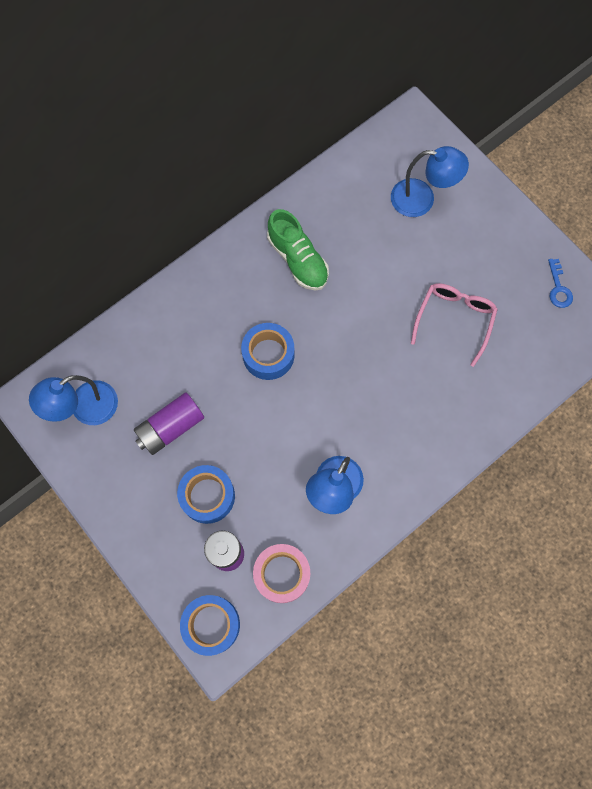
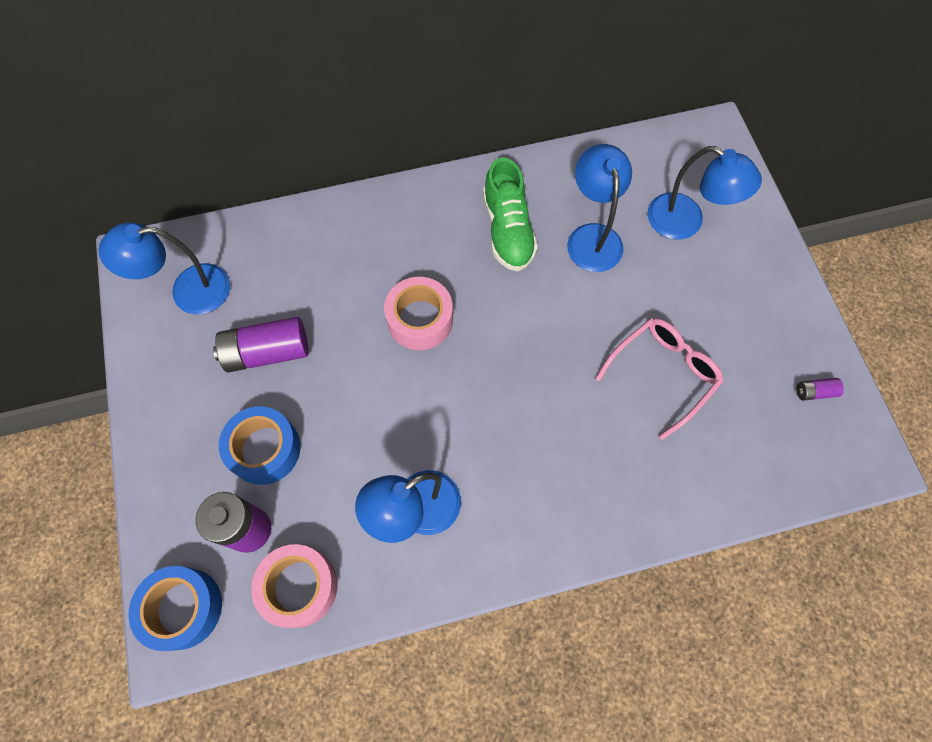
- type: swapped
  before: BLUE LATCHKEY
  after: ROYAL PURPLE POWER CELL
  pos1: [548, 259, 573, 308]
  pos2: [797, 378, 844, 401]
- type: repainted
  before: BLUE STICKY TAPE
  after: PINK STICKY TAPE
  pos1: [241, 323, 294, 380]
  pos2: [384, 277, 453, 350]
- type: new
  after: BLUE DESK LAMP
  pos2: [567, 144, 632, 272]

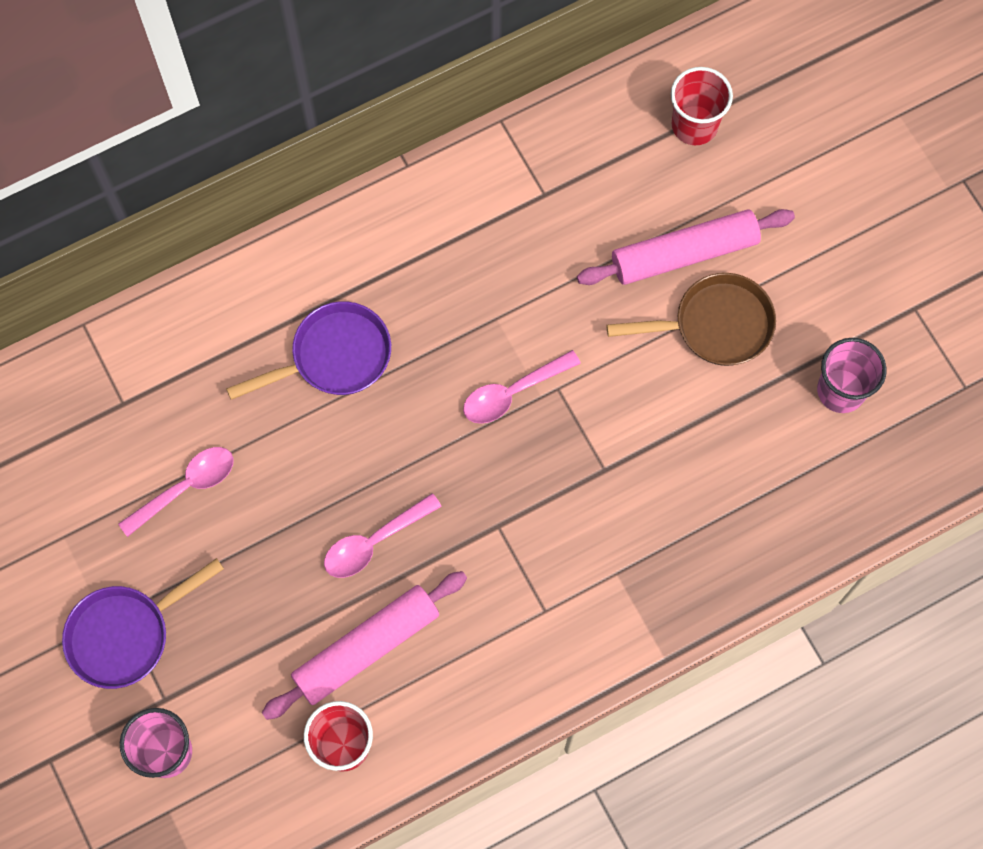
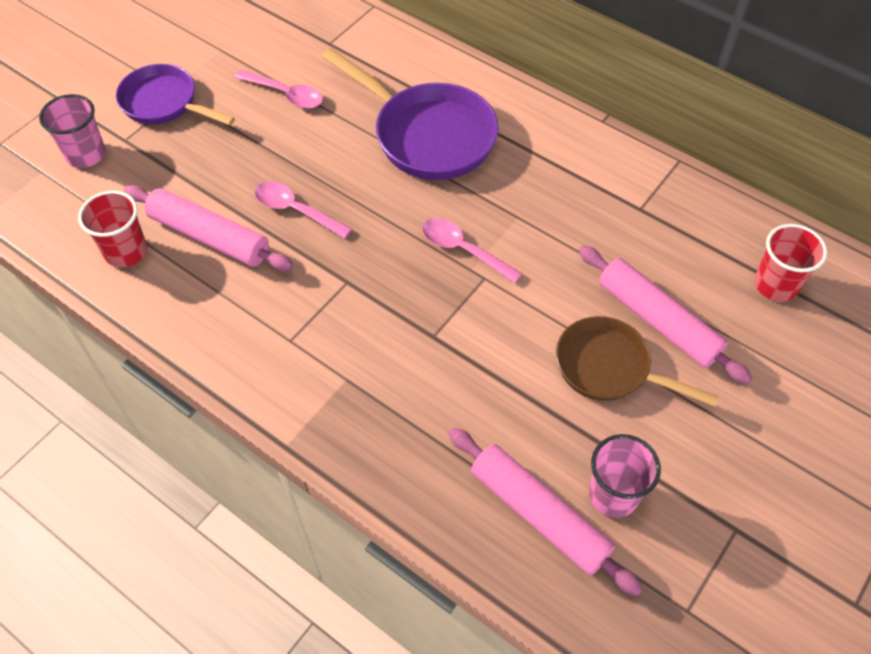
- type: rotated
  before: DARK BROWN PAN
  pos1: [606, 273, 776, 366]
  pos2: [556, 316, 719, 407]
  turn: 150
- type: scaled
  before: ROYAL PURPLE PAN
  pos1: [226, 301, 391, 400]
  pos2: [322, 48, 499, 180]
  scale: 1.52
- type: new
  after: PINK DOUGH ROLLER
  pos2: [449, 428, 643, 596]

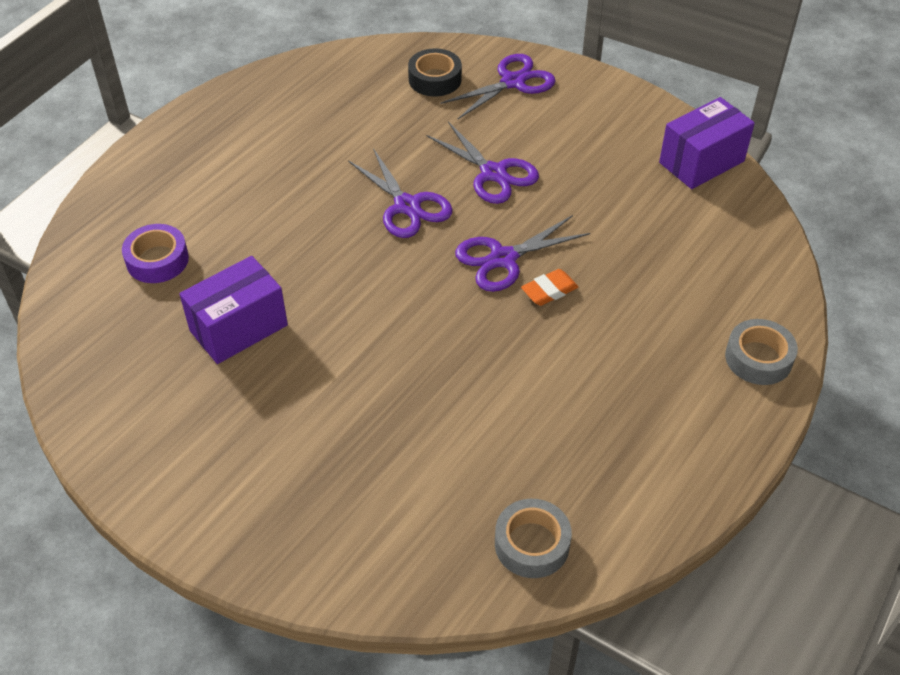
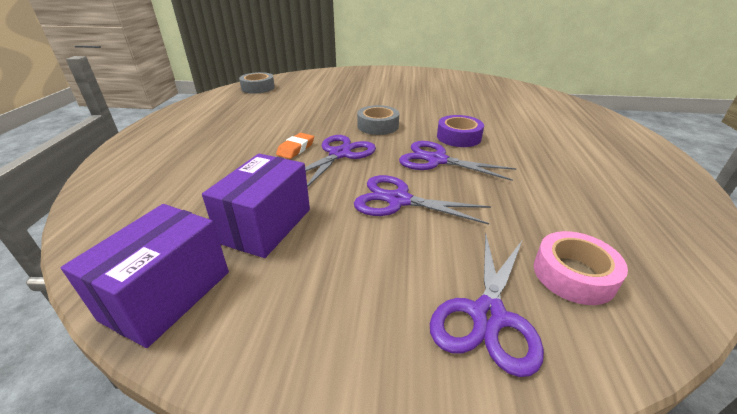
- type: repainted
  before: JET-BLACK STICKY TAPE
  after: PINK STICKY TAPE
  pos1: [408, 48, 462, 96]
  pos2: [534, 231, 628, 305]
- type: shifted
  before: ROYAL PURPLE STICKY TAPE
  pos1: [122, 224, 189, 283]
  pos2: [437, 115, 484, 147]
- type: shifted
  before: ROYAL PURPLE PACKAGE
  pos1: [179, 256, 288, 364]
  pos2: [202, 154, 310, 258]
- type: shifted
  before: ASH-GREY STICKY TAPE
  pos1: [725, 319, 798, 385]
  pos2: [357, 105, 399, 135]

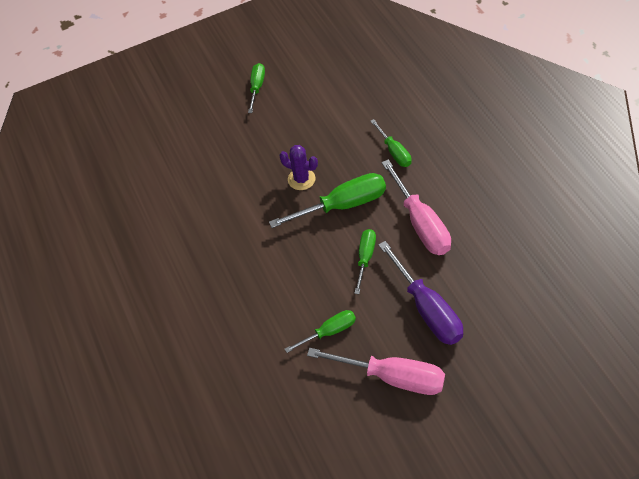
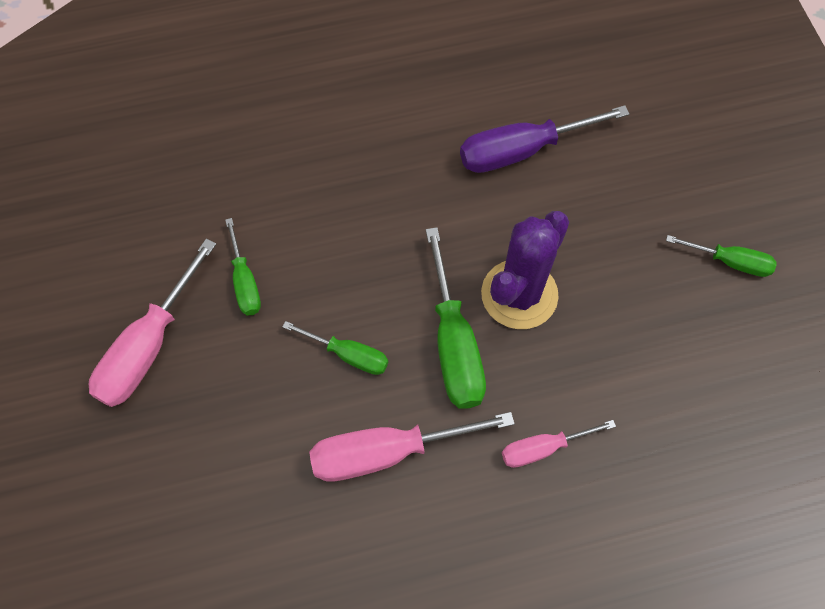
- type: repainted
  before: GREEN SCREWDRIVER
  after: PINK SCREWDRIVER
  pos1: [370, 119, 411, 167]
  pos2: [502, 420, 616, 468]
- type: scaled
  before: ROYAL PURPLE PRICKLY PLANT
  pos1: [279, 145, 318, 190]
  pos2: [481, 211, 569, 329]
  scale: 1.72
- type: shifted
  before: ROYAL PURPLE SCREWDRIVER
  pos1: [378, 241, 463, 345]
  pos2: [460, 105, 629, 173]

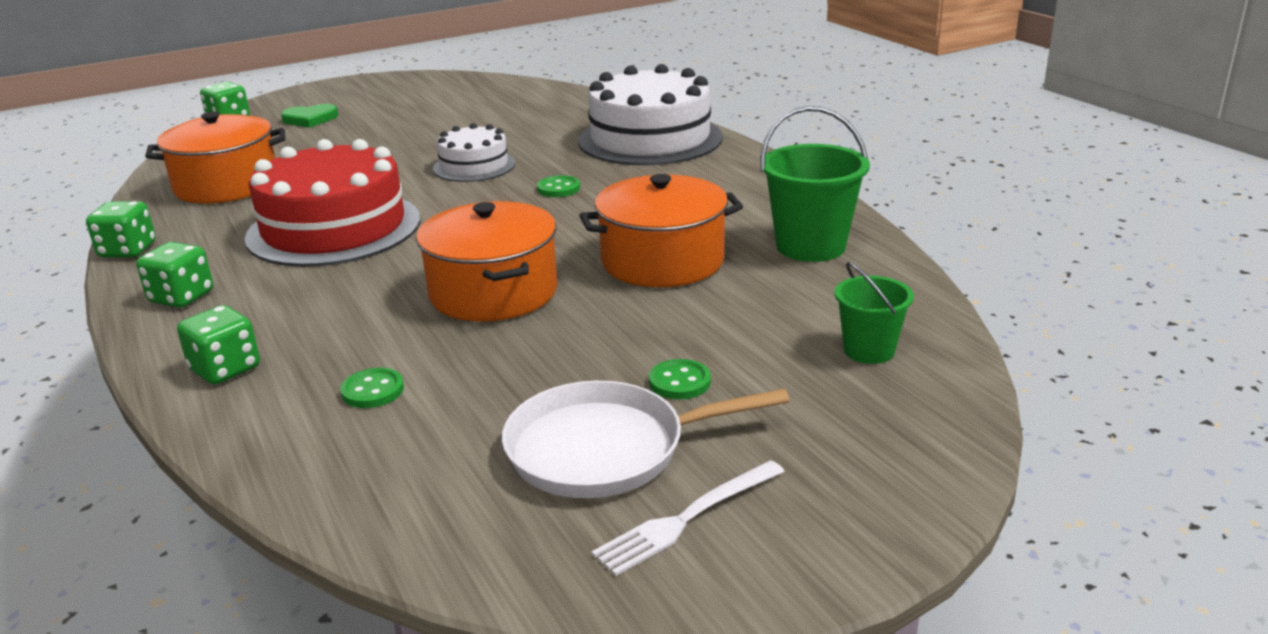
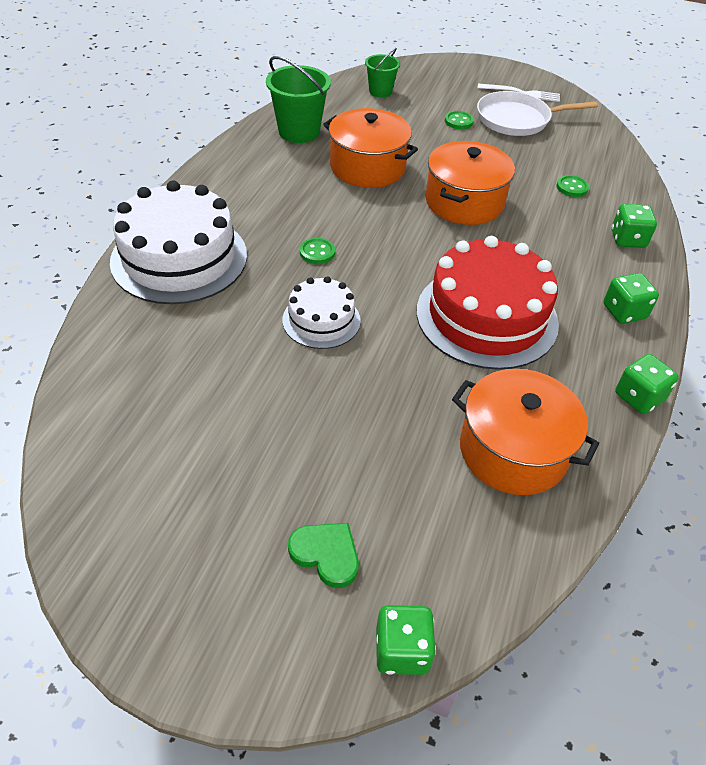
- type: rotated
  before: WHITE PAN
  pos1: [502, 381, 790, 498]
  pos2: [477, 91, 597, 136]
  turn: 135

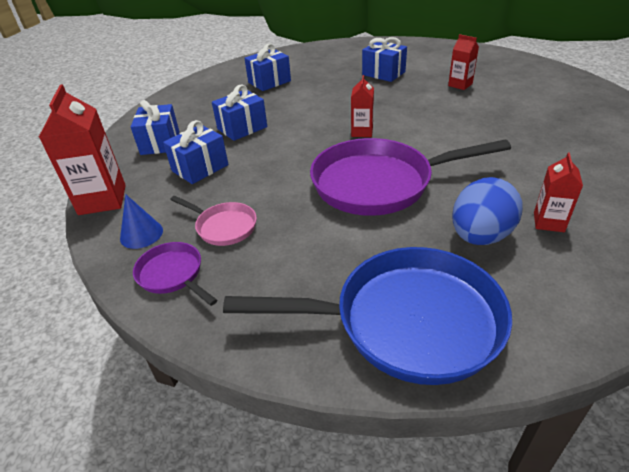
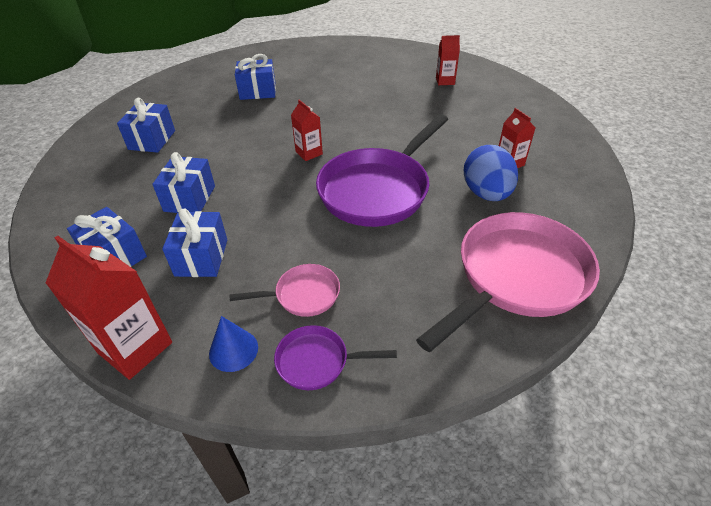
- type: shifted
  before: SCARLET CARTON
  pos1: [448, 34, 479, 90]
  pos2: [436, 35, 460, 85]
- type: repainted
  before: BLUE PAN
  after: PINK PAN
  pos1: [223, 247, 512, 385]
  pos2: [416, 212, 600, 352]

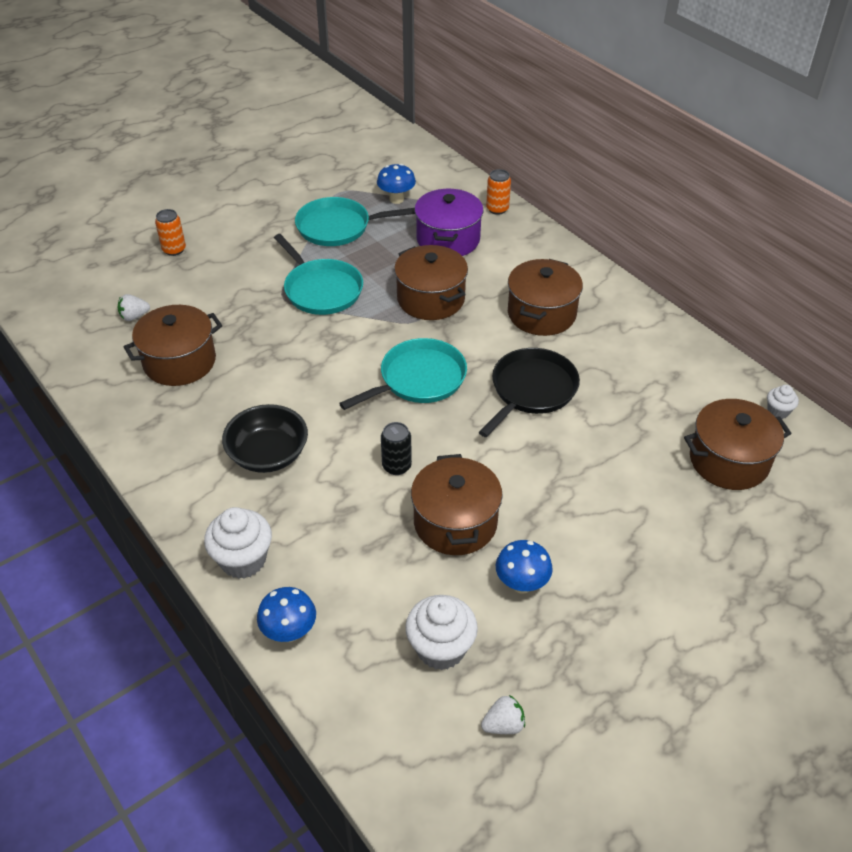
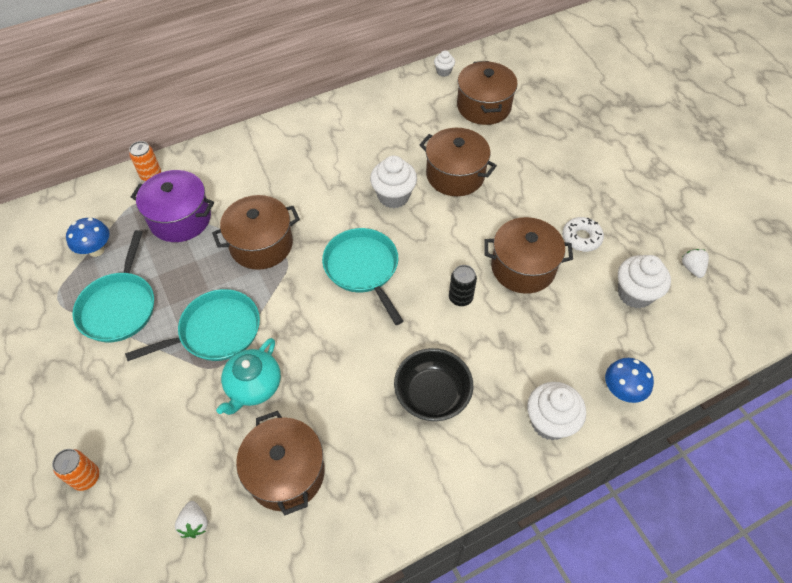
- type: shifted
  before: DARK BROWN STOCKPOT
  pos1: [508, 259, 583, 336]
  pos2: [420, 128, 497, 196]
- type: swapped
  before: JET-BLACK PAN
  after: WHITE MUFFIN
  pos1: [479, 348, 580, 437]
  pos2: [370, 156, 417, 208]
- type: swapped
  before: BLUE MUSHROOM
  after: WHITE GLAZED DONUT
  pos1: [496, 540, 553, 594]
  pos2: [562, 217, 604, 252]
- type: new
  after: TEAL TEAPOT
  pos2: [216, 338, 281, 415]

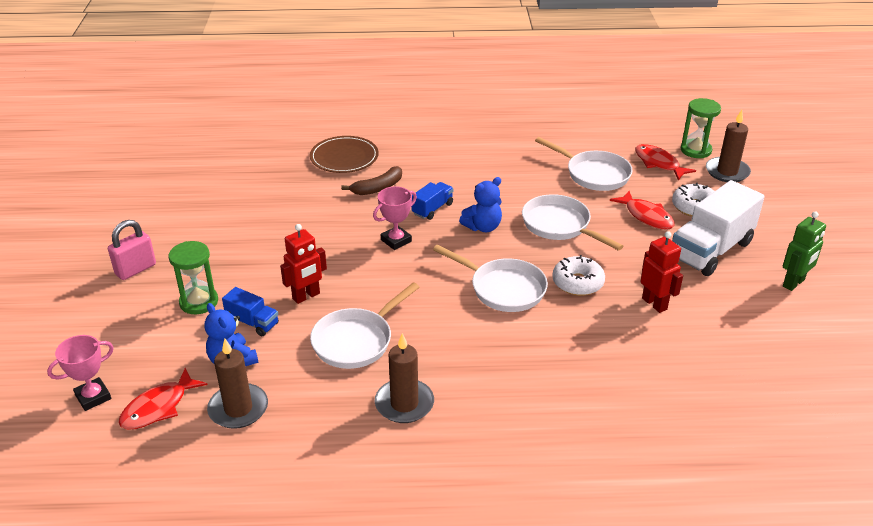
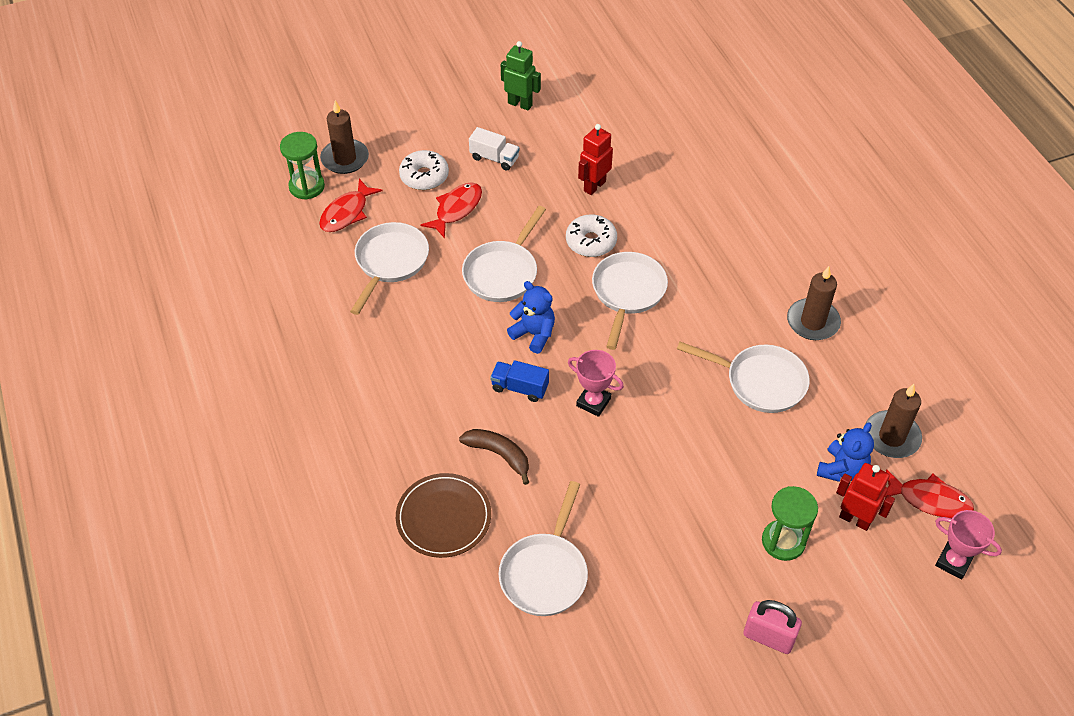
- type: scaled
  before: WHITE LORRY
  pos1: [672, 180, 765, 276]
  pos2: [469, 127, 520, 171]
  scale: 0.49
- type: shifted
  before: SCARLET ROBOT
  pos1: [280, 224, 327, 304]
  pos2: [836, 463, 895, 531]
- type: gone
  before: BLUE LORRY
  pos1: [222, 287, 279, 336]
- type: new
  after: WHITE PAN
  pos2: [498, 481, 588, 616]

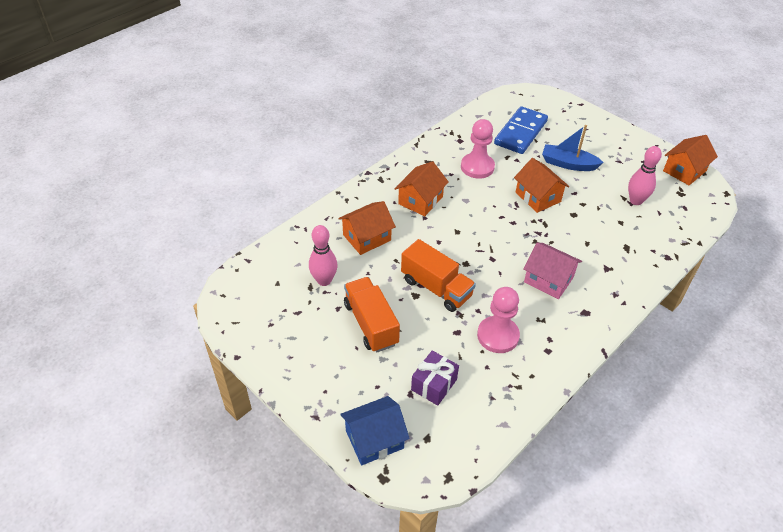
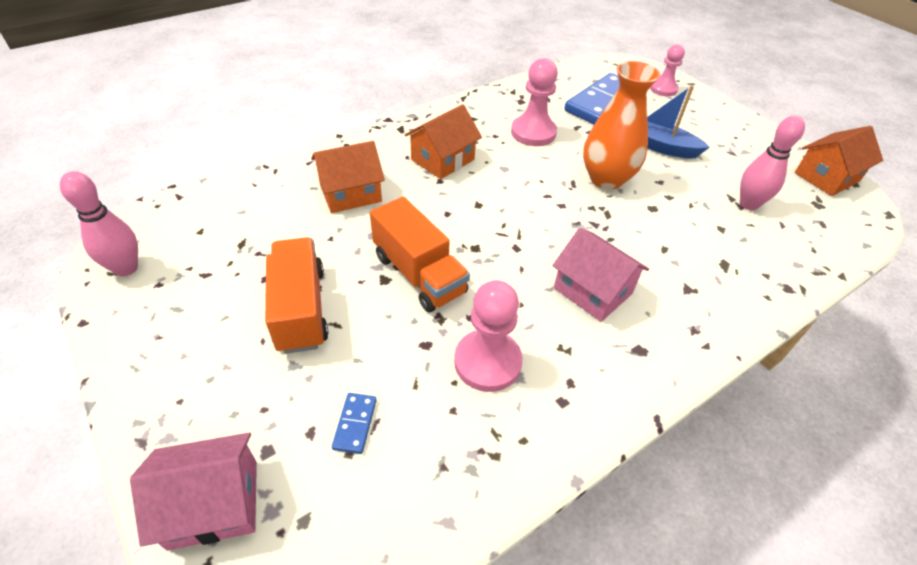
- type: swapped
  before: ORANGE-COLOURED TOY HOUSE
  after: ORANGE-COLOURED FLOWER VASE
  pos1: [514, 158, 570, 213]
  pos2: [583, 61, 660, 190]
- type: shifted
  before: PINK SKITTLE
  pos1: [309, 225, 338, 286]
  pos2: [60, 171, 138, 276]
- type: swapped
  before: ROYAL PURPLE GIFT
  after: BLUE DOMINO PIECE
  pos1: [411, 350, 459, 406]
  pos2: [332, 393, 377, 454]
- type: repainted
  before: BLUE TOY HOUSE
  after: PINK TOY HOUSE
  pos1: [340, 396, 410, 466]
  pos2: [130, 432, 257, 551]
- type: new
  after: PINK PAWN
  pos2: [650, 44, 685, 96]

